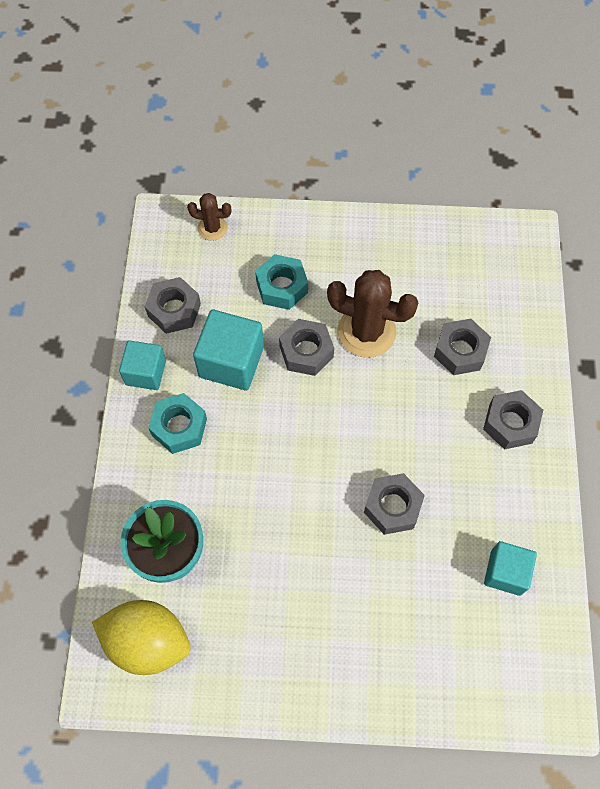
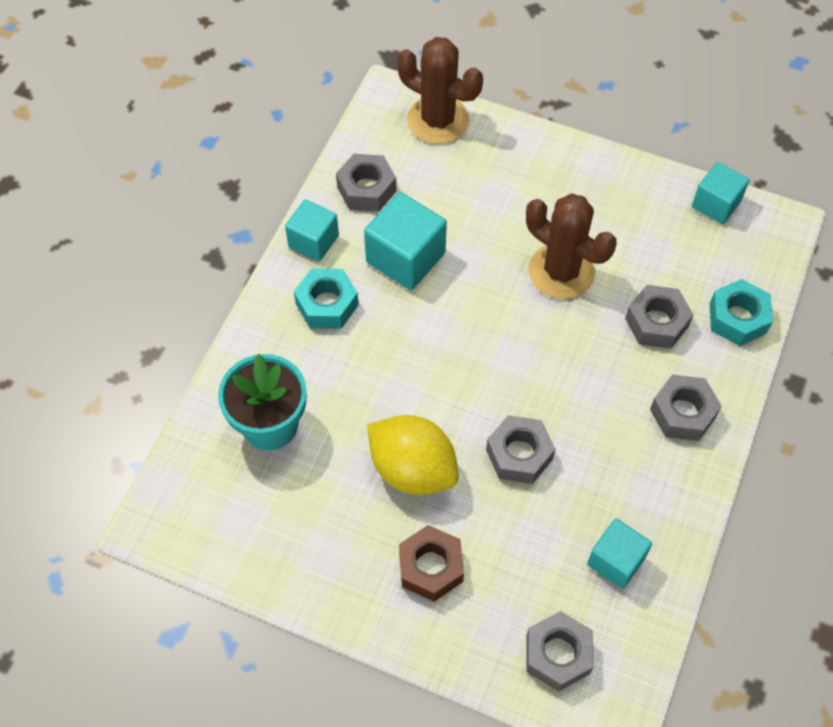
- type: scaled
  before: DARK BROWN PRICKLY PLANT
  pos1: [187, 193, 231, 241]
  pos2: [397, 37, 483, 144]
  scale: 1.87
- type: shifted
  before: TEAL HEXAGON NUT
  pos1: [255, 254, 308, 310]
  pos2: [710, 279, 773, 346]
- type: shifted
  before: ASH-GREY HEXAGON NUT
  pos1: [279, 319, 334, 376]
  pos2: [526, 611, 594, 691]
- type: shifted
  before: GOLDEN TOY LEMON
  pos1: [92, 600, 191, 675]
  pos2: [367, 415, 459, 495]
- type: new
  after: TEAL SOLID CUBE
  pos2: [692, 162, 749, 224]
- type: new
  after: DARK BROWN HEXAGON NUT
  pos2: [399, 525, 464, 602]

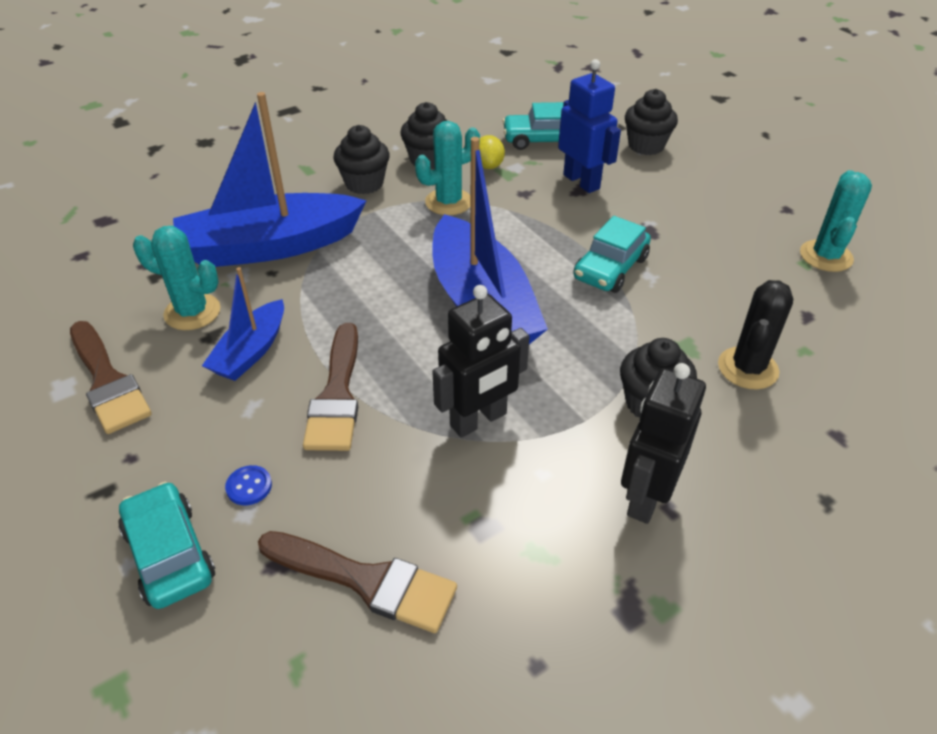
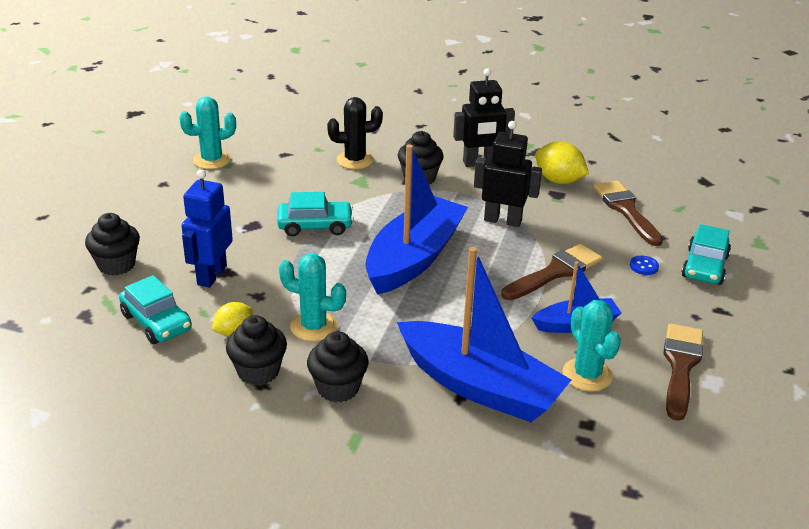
- type: new
  after: GOLDEN TOY LEMON
  pos2: [535, 141, 589, 184]

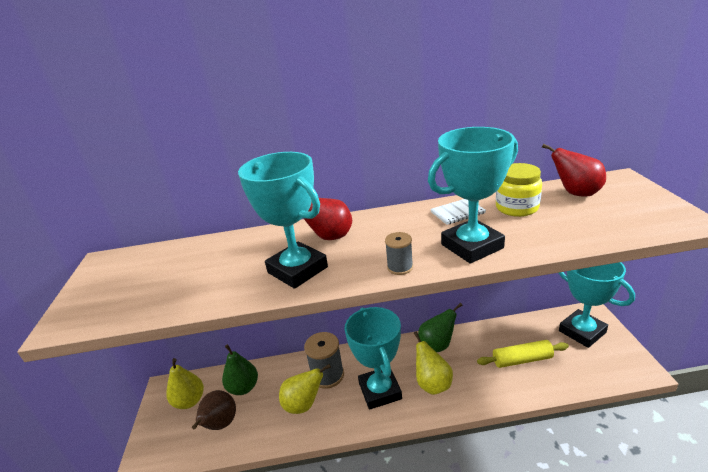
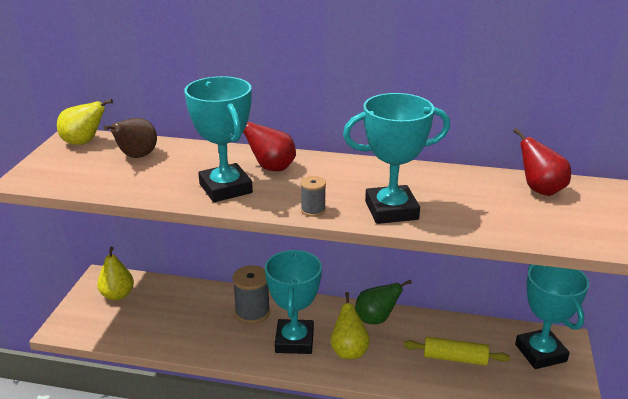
- type: gone
  before: GOLDEN JAR
  pos1: [496, 163, 542, 217]
- type: gone
  before: WHITE EXERCISE BOOK
  pos1: [430, 199, 486, 225]
- type: gone
  before: GREEN TOY PEAR
  pos1: [222, 344, 258, 395]
- type: shifted
  before: GOLDEN TOY PEAR
  pos1: [279, 364, 331, 414]
  pos2: [57, 99, 113, 145]
- type: shifted
  before: DARK BROWN TOY PEAR
  pos1: [192, 390, 236, 430]
  pos2: [104, 118, 157, 158]

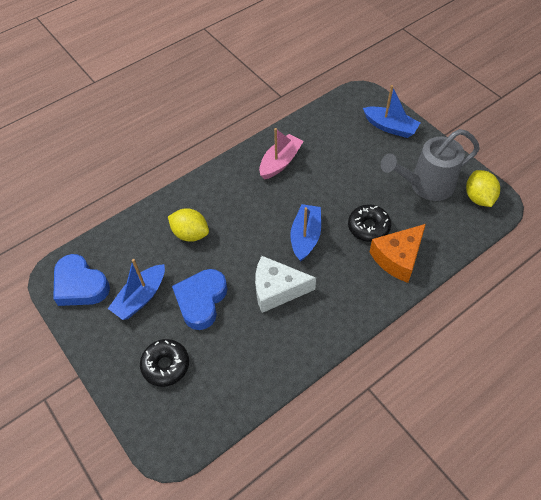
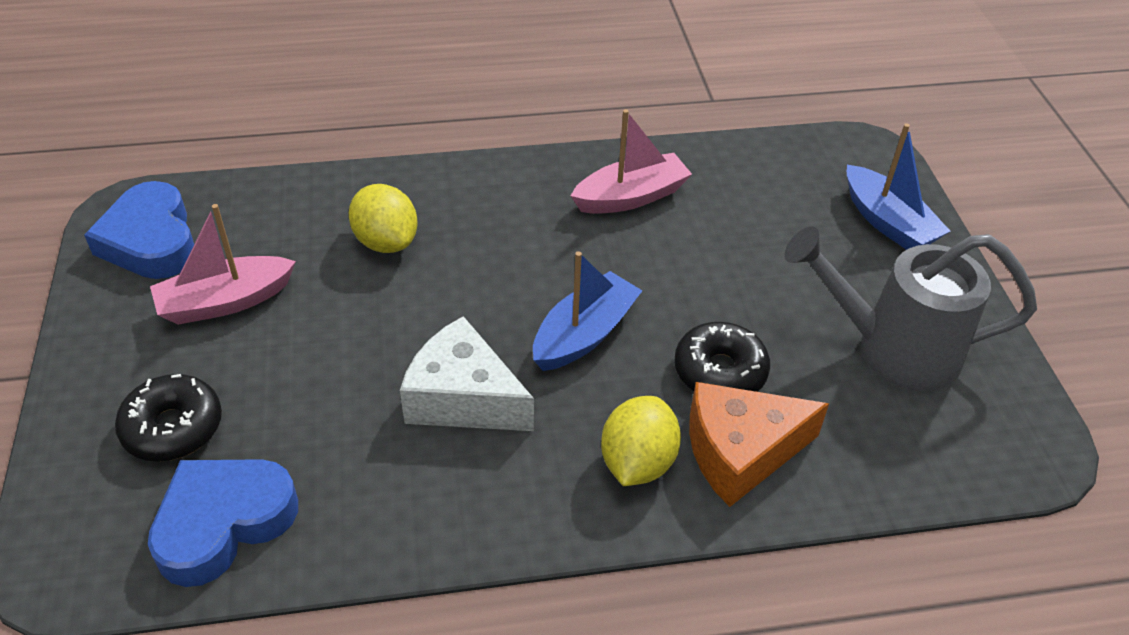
- type: shifted
  before: GOLDEN TOY LEMON
  pos1: [466, 170, 500, 207]
  pos2: [601, 396, 681, 486]
- type: repainted
  before: BLUE SAILBOAT
  after: PINK SAILBOAT
  pos1: [108, 259, 165, 320]
  pos2: [150, 204, 296, 325]
- type: shifted
  before: BLUE HEART SHAPE
  pos1: [172, 269, 227, 330]
  pos2: [148, 459, 298, 587]

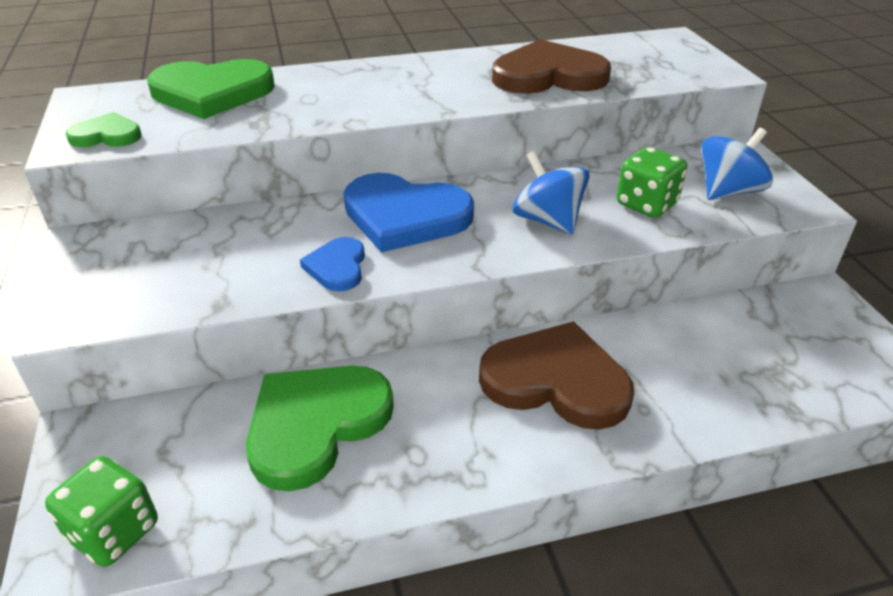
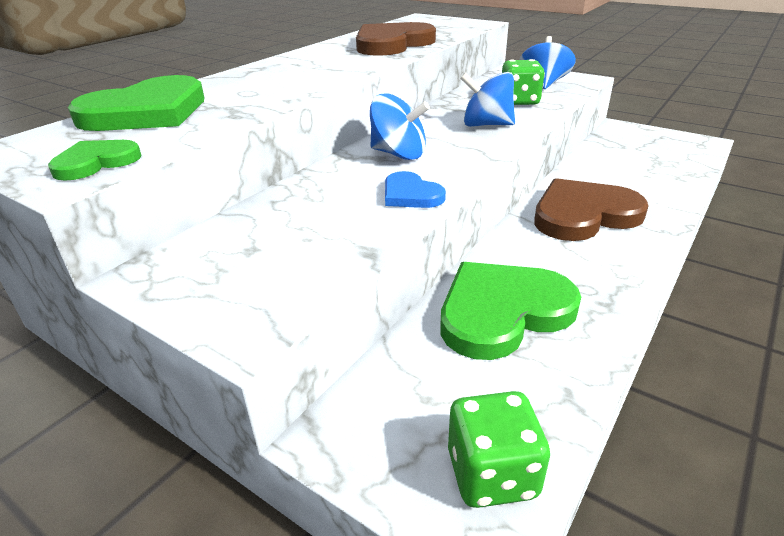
- type: swapped
  before: BLUE HEART SHAPE
  after: BLUE TOY TOP
  pos1: [343, 173, 474, 252]
  pos2: [370, 94, 430, 160]
- type: rotated
  before: GREEN HEART SHAPE
  pos1: [246, 366, 394, 491]
  pos2: [441, 262, 581, 360]
  turn: 60

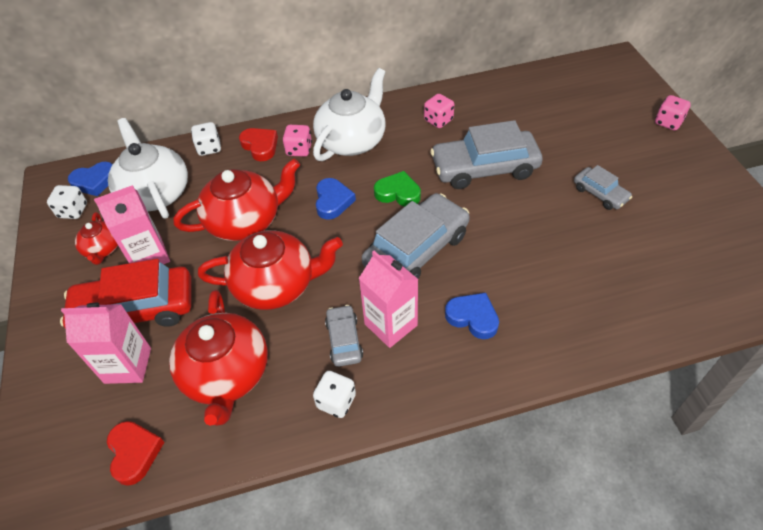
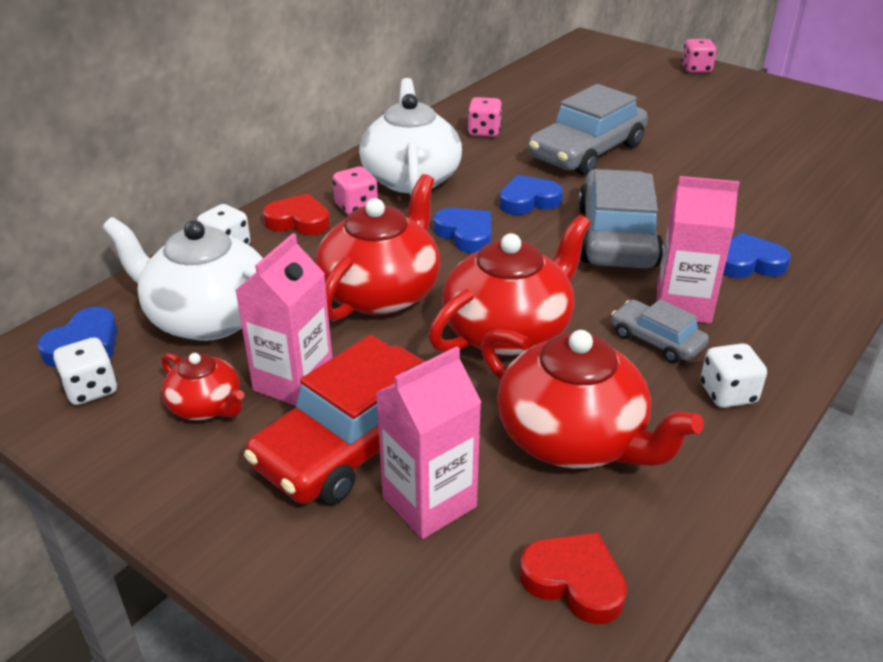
- type: gone
  before: ASH-GREY TOY CAR
  pos1: [574, 165, 632, 210]
- type: repainted
  before: GREEN HEART SHAPE
  after: BLUE HEART SHAPE
  pos1: [374, 171, 421, 207]
  pos2: [499, 175, 563, 215]

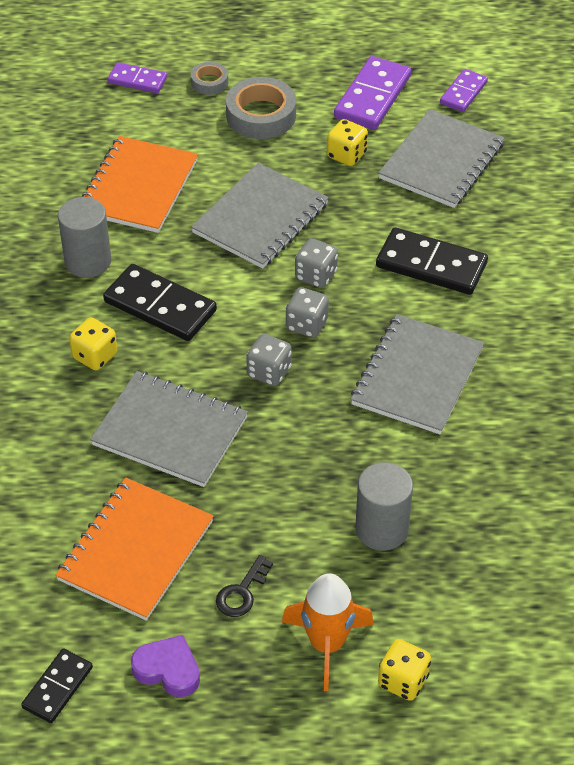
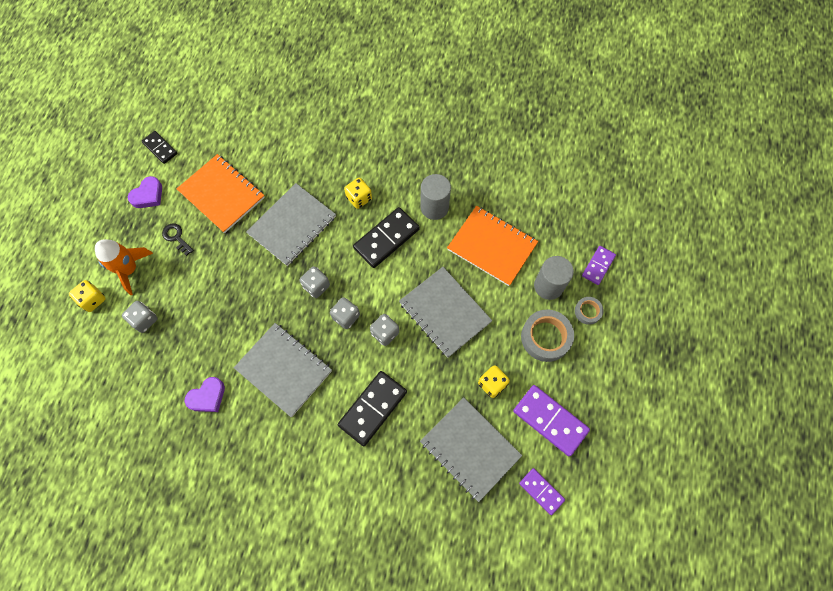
- type: shifted
  before: ASH-GREY CYLINDER
  pos1: [355, 462, 413, 551]
  pos2: [534, 256, 574, 300]
- type: new
  after: ASH-GREY DICE
  pos2: [122, 301, 158, 333]
- type: new
  after: ROYAL PURPLE HEART SHAPE
  pos2: [185, 377, 225, 412]

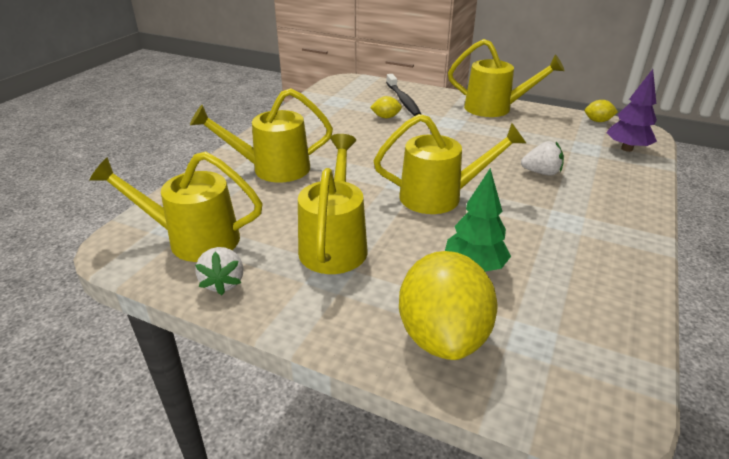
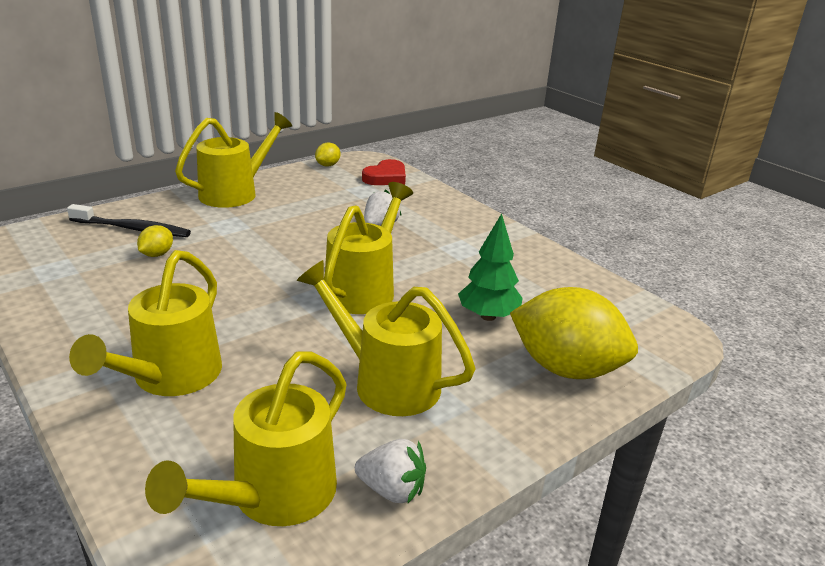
- type: swapped
  before: ROYAL PURPLE FIR TREE
  after: SCARLET HEART SHAPE
  pos1: [606, 69, 657, 152]
  pos2: [362, 159, 406, 185]

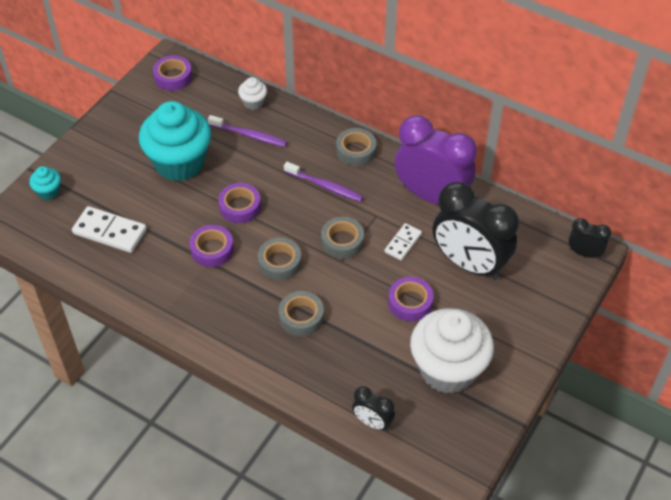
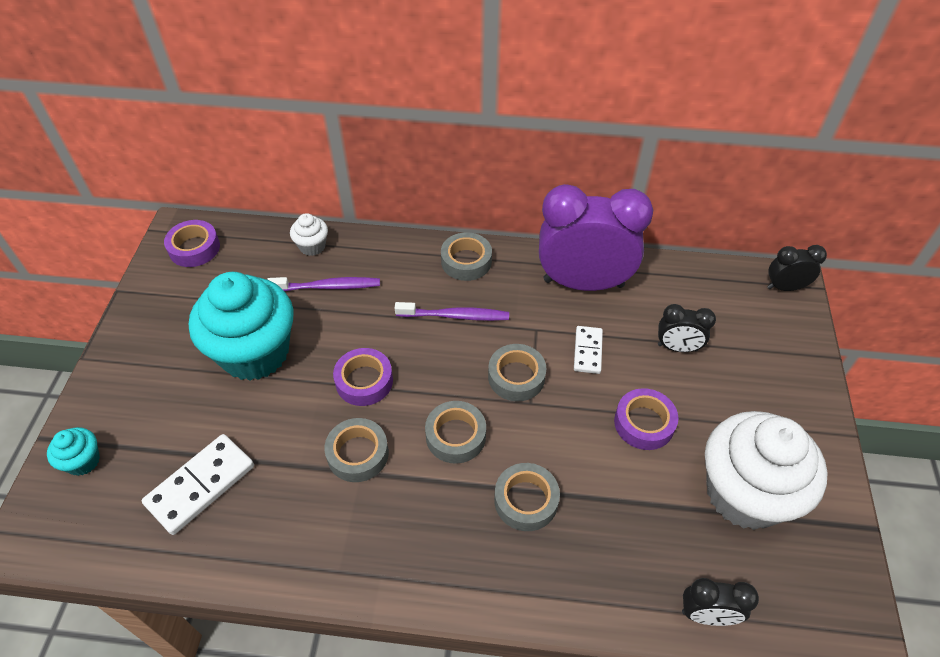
- type: scaled
  before: JET-BLACK CLOCK
  pos1: [433, 182, 519, 280]
  pos2: [658, 304, 716, 352]
  scale: 0.47
- type: rotated
  before: WHITE DOMINO PIECE
  pos1: [72, 206, 147, 253]
  pos2: [142, 434, 254, 535]
  turn: -45
- type: repainted
  before: ROYAL PURPLE STICKY TAPE
  after: ASH-GREY STICKY TAPE
  pos1: [189, 225, 234, 267]
  pos2: [324, 418, 389, 482]

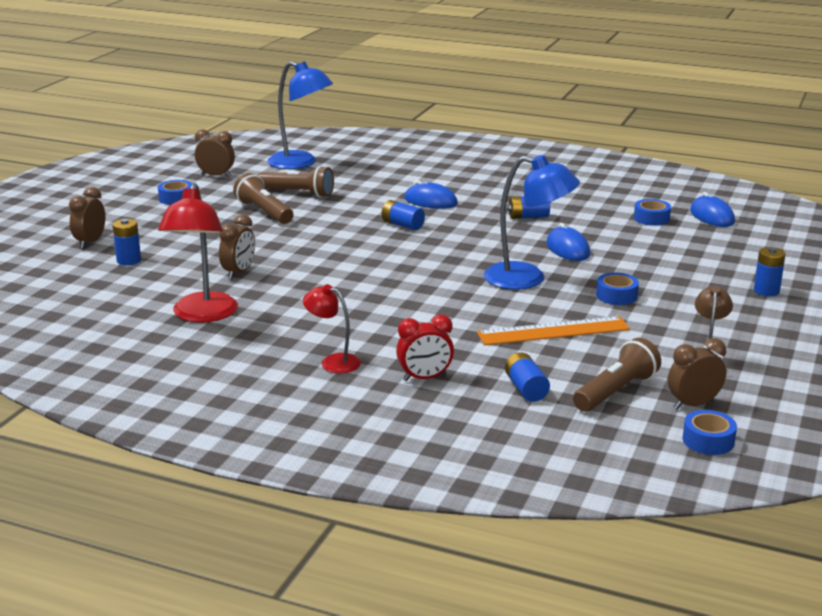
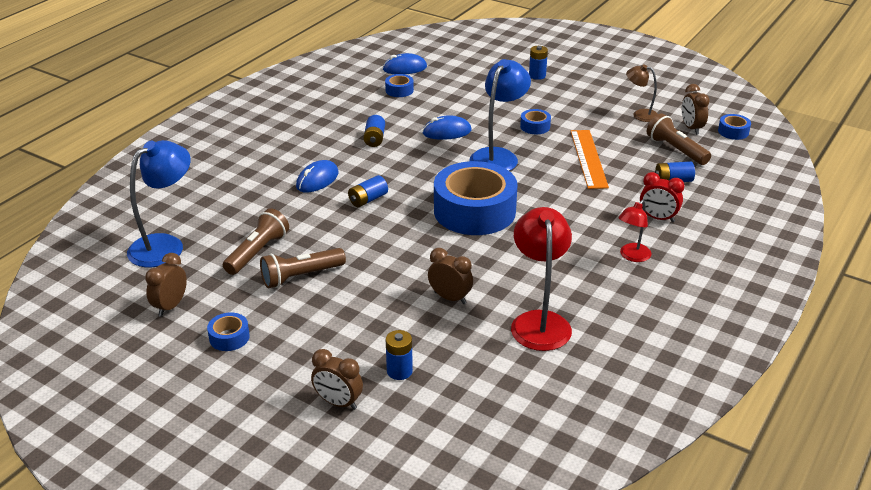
- type: rotated
  before: SCARLET DESK LAMP
  pos1: [158, 183, 238, 323]
  pos2: [511, 207, 572, 351]
  turn: -105
- type: rotated
  before: SCARLET CLOCK
  pos1: [396, 314, 454, 381]
  pos2: [640, 172, 685, 222]
  turn: 120
- type: new
  after: BLUE STICKY TAPE
  pos2: [434, 161, 518, 235]

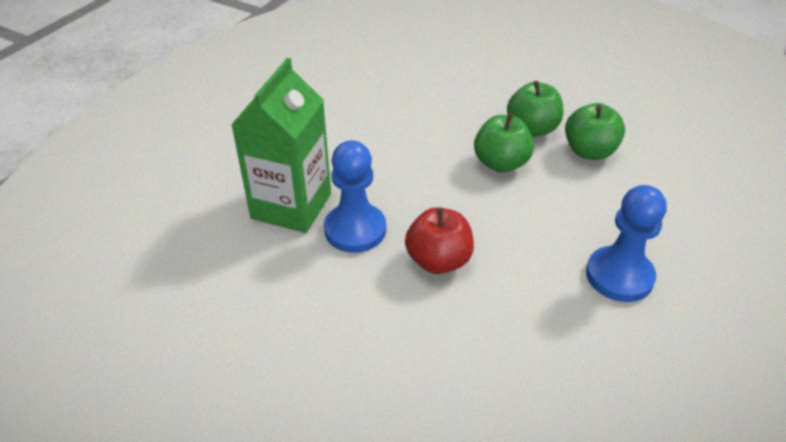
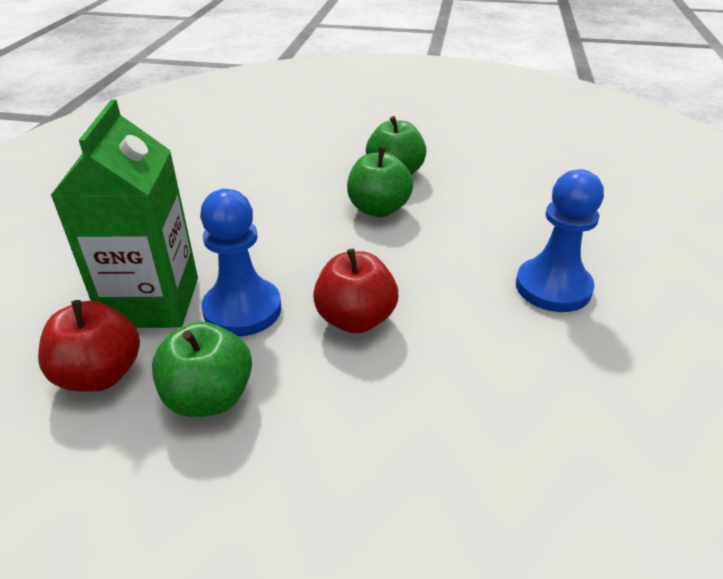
- type: shifted
  before: GREEN APPLE
  pos1: [565, 103, 625, 160]
  pos2: [152, 322, 252, 417]
- type: new
  after: SCARLET APPLE
  pos2: [38, 300, 140, 392]

